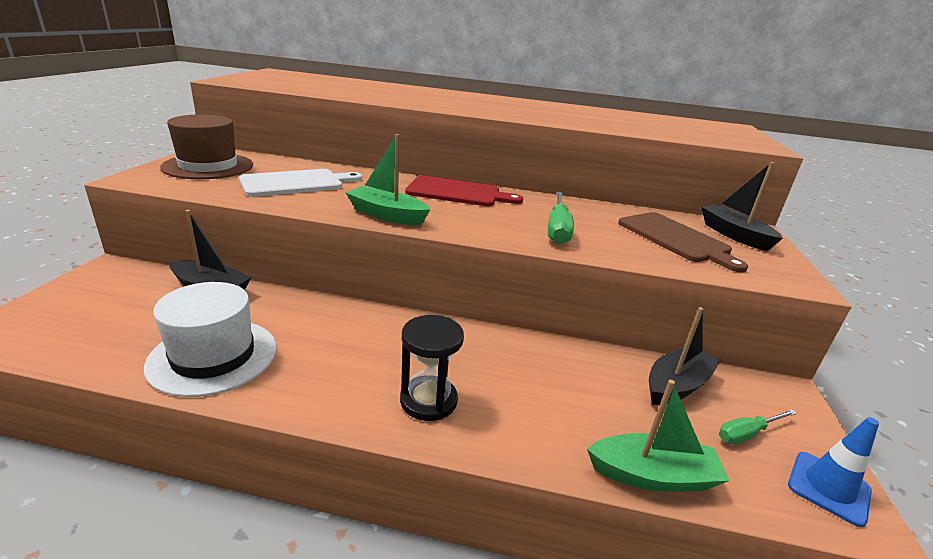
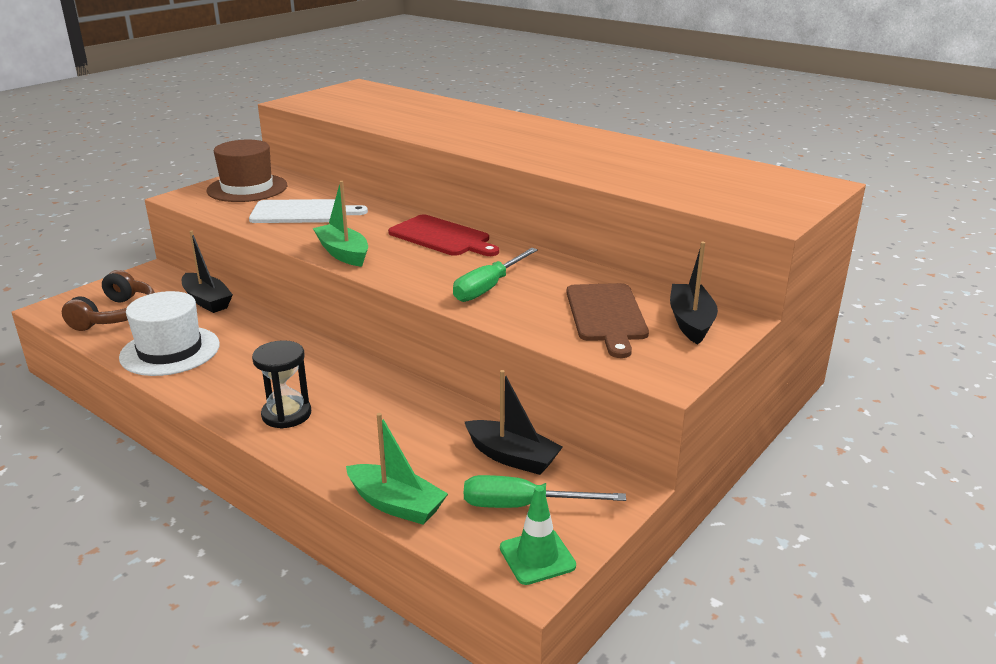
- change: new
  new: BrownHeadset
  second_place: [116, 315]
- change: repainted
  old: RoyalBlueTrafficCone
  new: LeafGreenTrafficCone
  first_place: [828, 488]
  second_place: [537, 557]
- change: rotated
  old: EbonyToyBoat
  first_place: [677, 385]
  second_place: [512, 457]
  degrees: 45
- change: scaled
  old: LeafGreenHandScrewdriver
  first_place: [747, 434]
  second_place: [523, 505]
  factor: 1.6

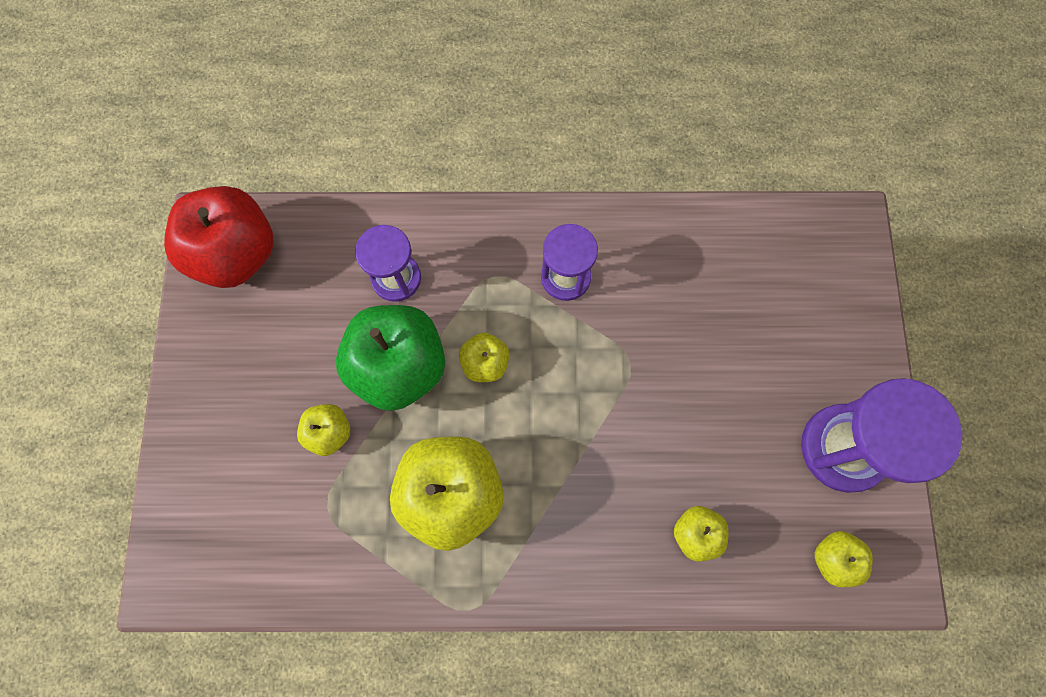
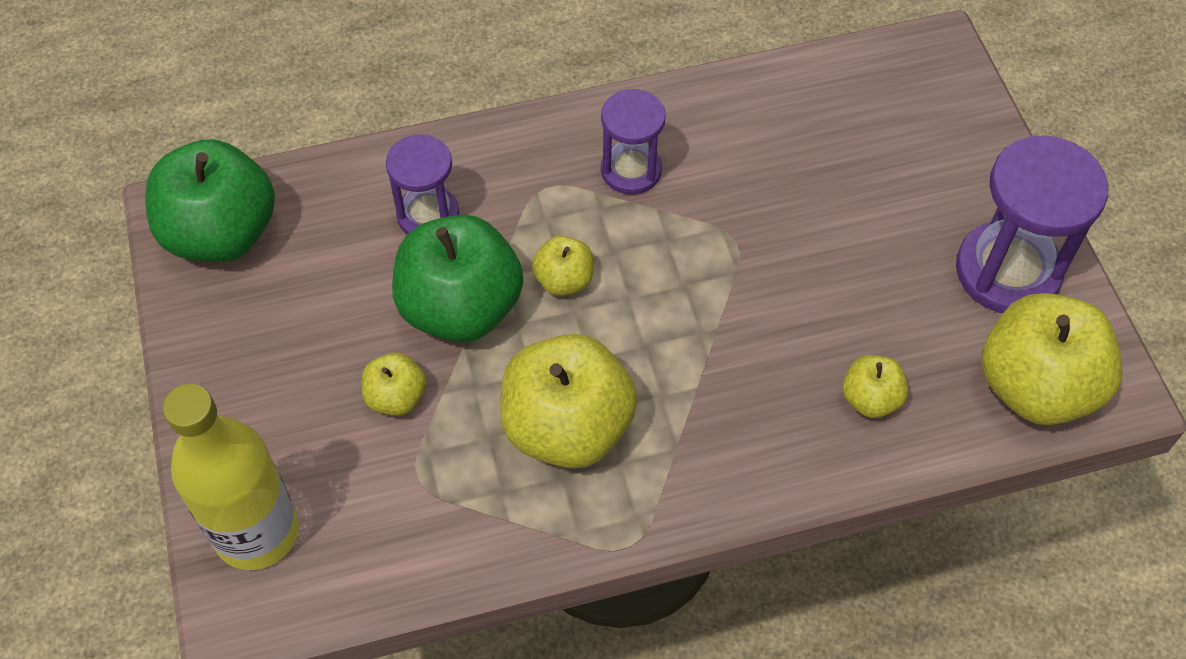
- change: new
  new: GoldenBottle
  second_place: [256, 531]
- change: repainted
  old: CrimsonToyApple
  new: LeafGreenToyApple
  first_place: [236, 254]
  second_place: [221, 233]
- change: scaled
  old: GoldenToyApple
  first_place: [833, 559]
  second_place: [1035, 386]
  factor: 2.05

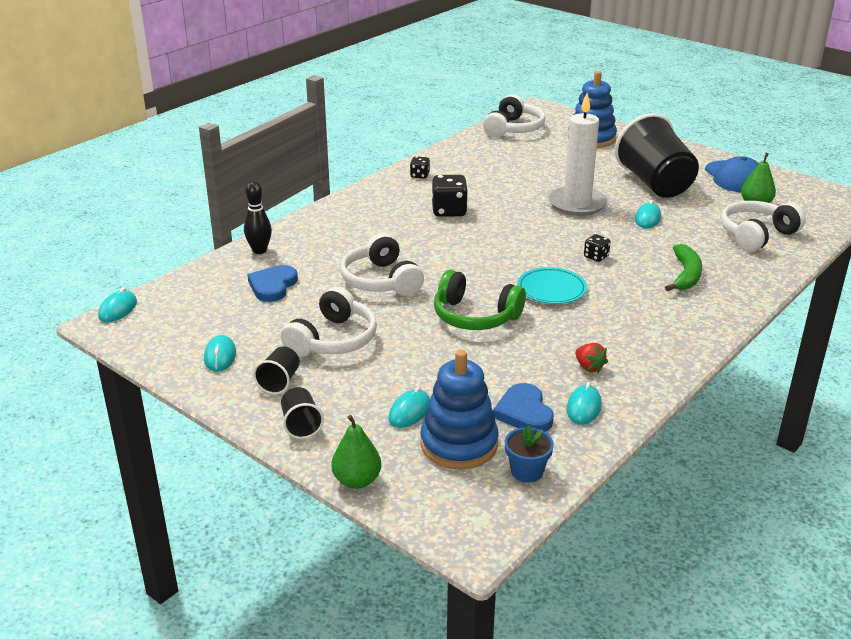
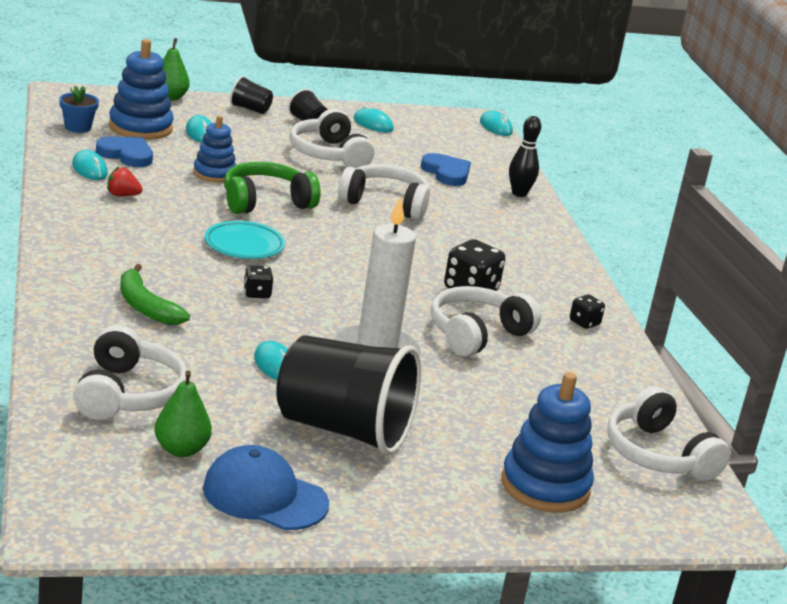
- change: new
  new: RoyalBlueStackingRings
  second_place: [214, 173]
- change: new
  new: SnowWhiteHeadset
  second_place: [477, 334]

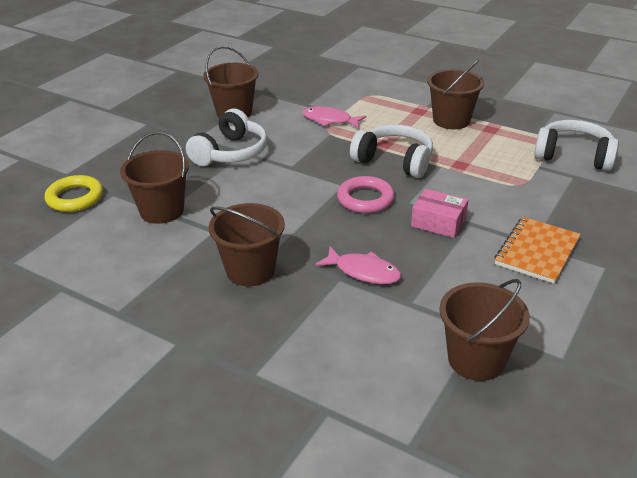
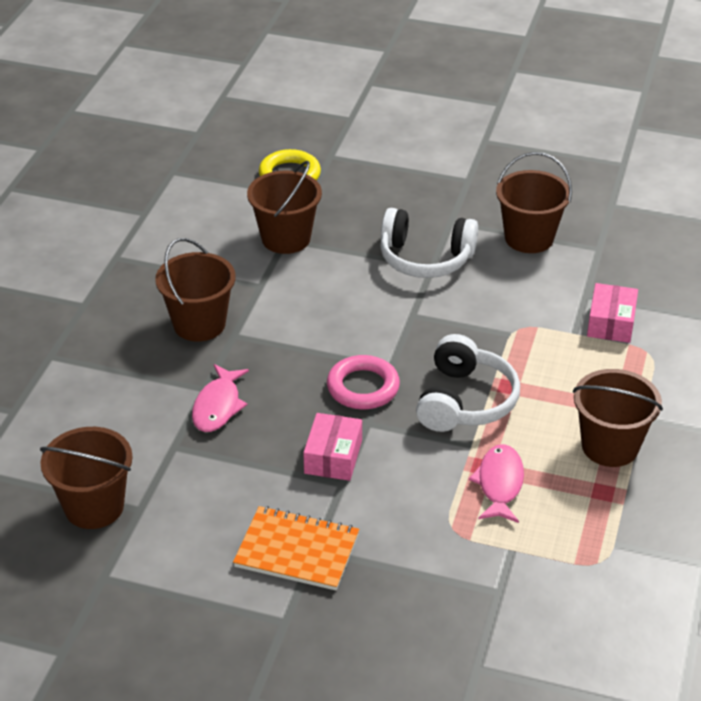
- change: gone
  old: SnowWhiteHeadset
  first_place: [573, 156]
- change: new
  new: RosePinkParcel
  second_place: [611, 323]
- change: shifted
  old: RosePinkFish
  first_place: [329, 120]
  second_place: [499, 484]

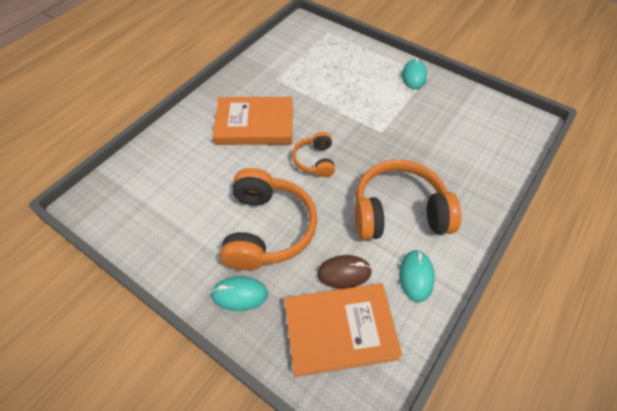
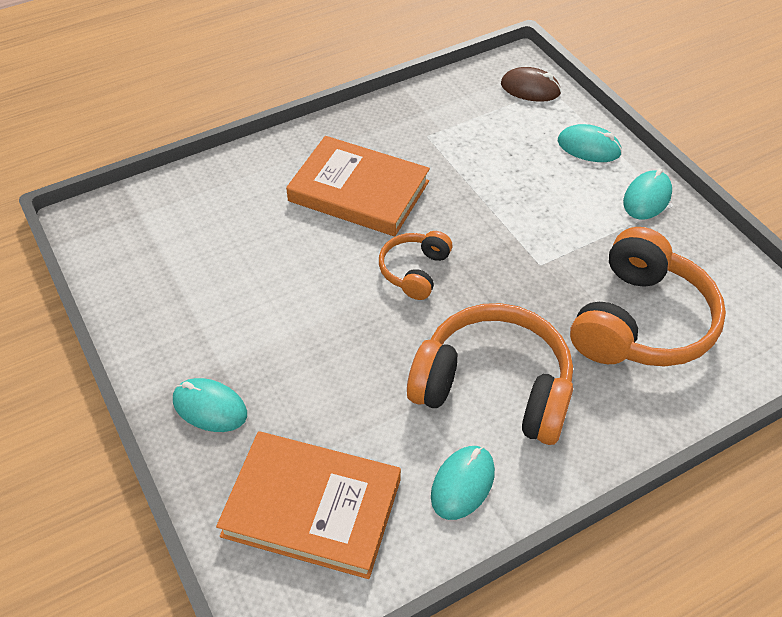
- change: new
  new: TealMouse
  second_place: [589, 147]
- change: shifted
  old: BrightOrangeHeadset
  first_place: [267, 229]
  second_place: [640, 321]
- change: shifted
  old: BrownMouse
  first_place: [344, 273]
  second_place: [530, 89]

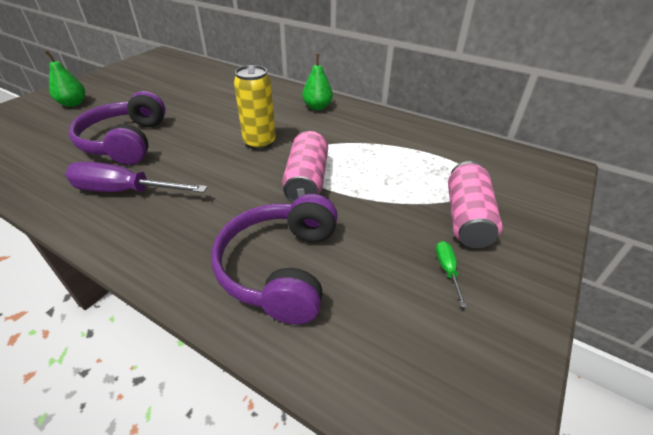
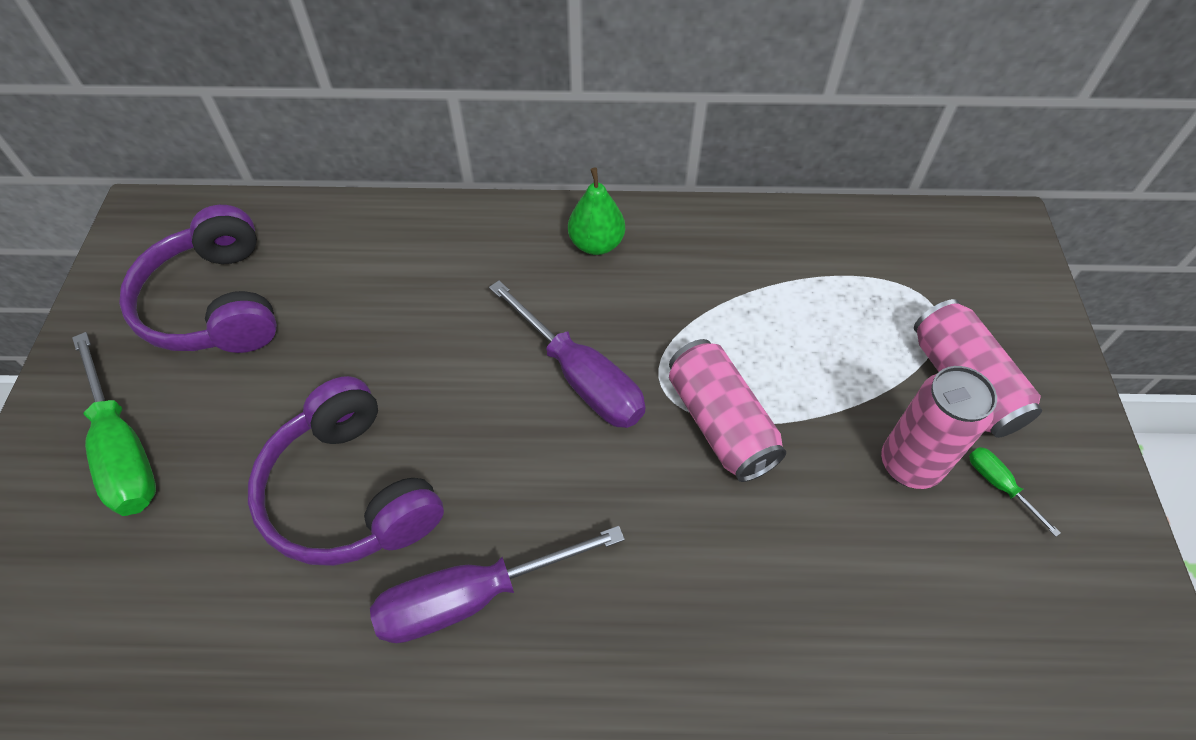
- change: new
  new: RosePinkCan
  second_place: [909, 464]
- change: shifted
  old: PurpleHeadset
  first_place: [281, 268]
  second_place: [216, 303]
- change: swapped
  old: LeafGreenPear
  new: LeafGreenHandScrewdriver
  first_place: [73, 103]
  second_place: [124, 449]
- change: swapped
  old: GoldenCan
  new: PurpleHandScrewdriver
  first_place: [259, 143]
  second_place: [580, 377]

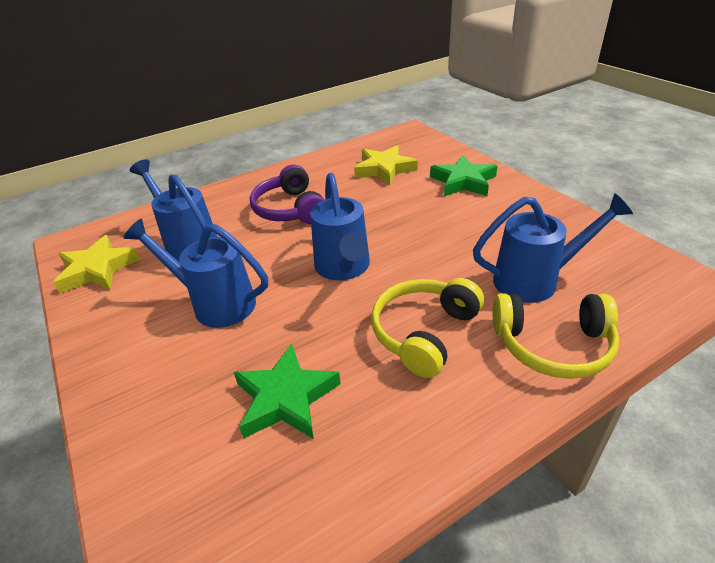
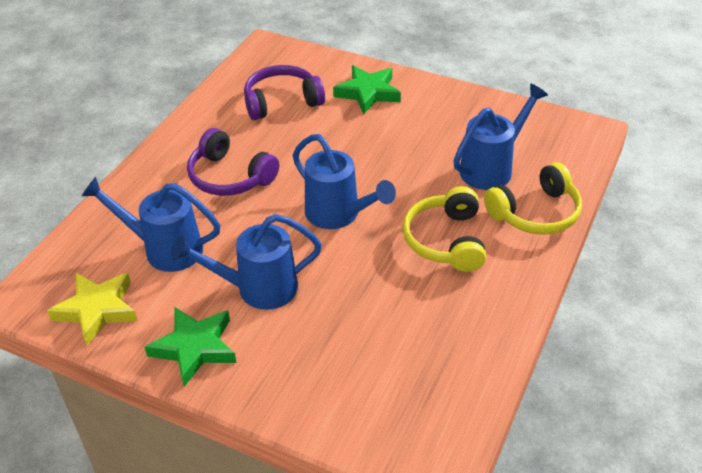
- change: shifted
  old: LeafGreenStar
  first_place: [285, 398]
  second_place: [194, 348]
- change: swapped
  old: GoldenStar
  new: PurpleHeadset
  first_place: [384, 169]
  second_place: [282, 101]

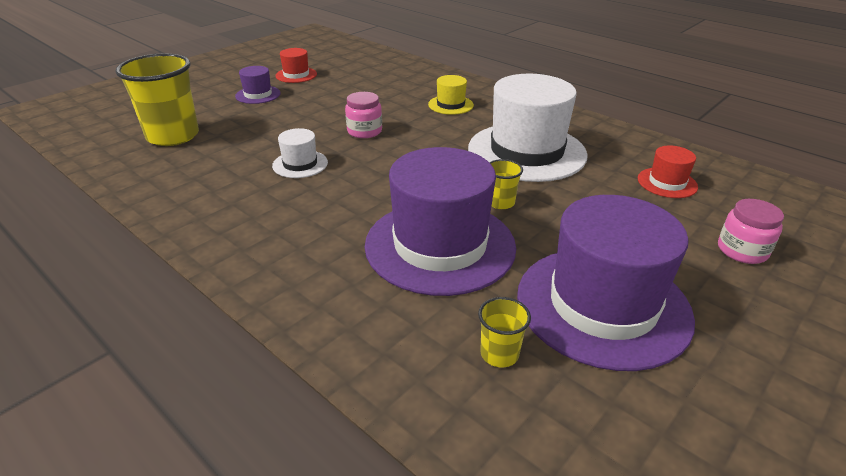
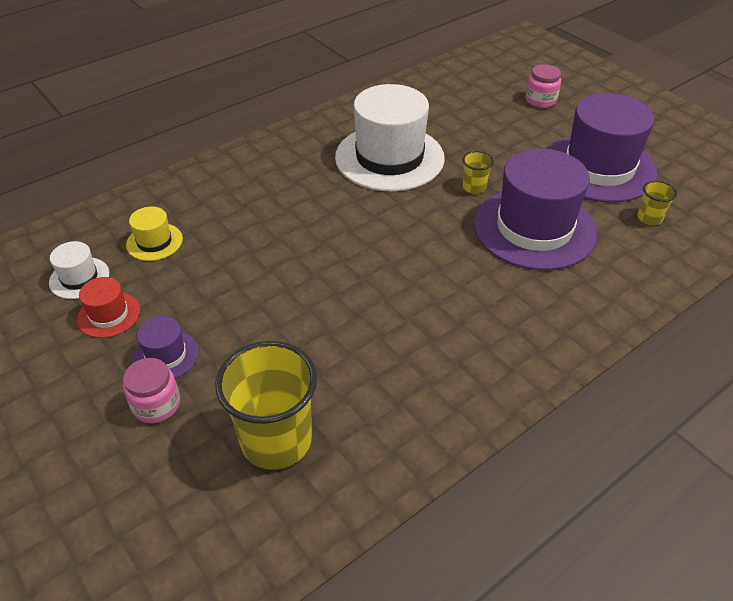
- change: gone
  old: CrimsonTopHat
  first_place: [667, 183]
- change: shifted
  old: SnowWhiteTopHat
  first_place: [300, 164]
  second_place: [79, 278]
- change: shifted
  old: RosePinkJamJar
  first_place: [364, 131]
  second_place: [156, 404]
- change: shifted
  old: GoldenTopHat
  first_place: [450, 105]
  second_place: [154, 242]

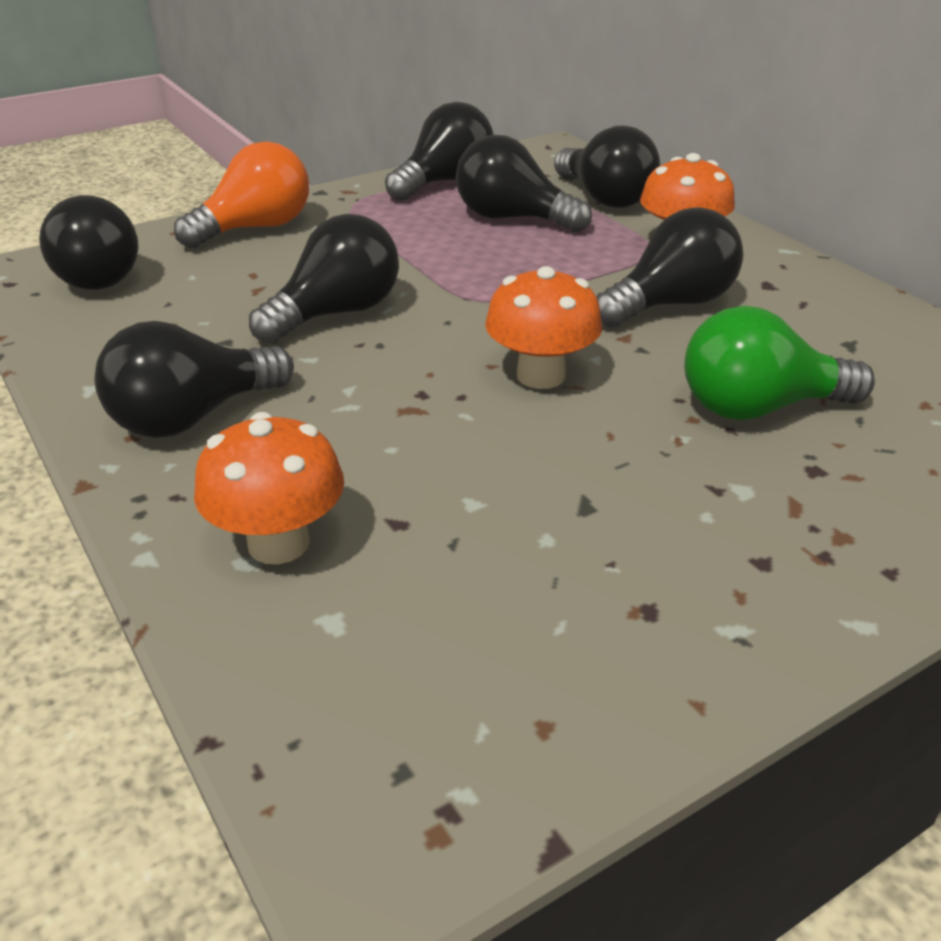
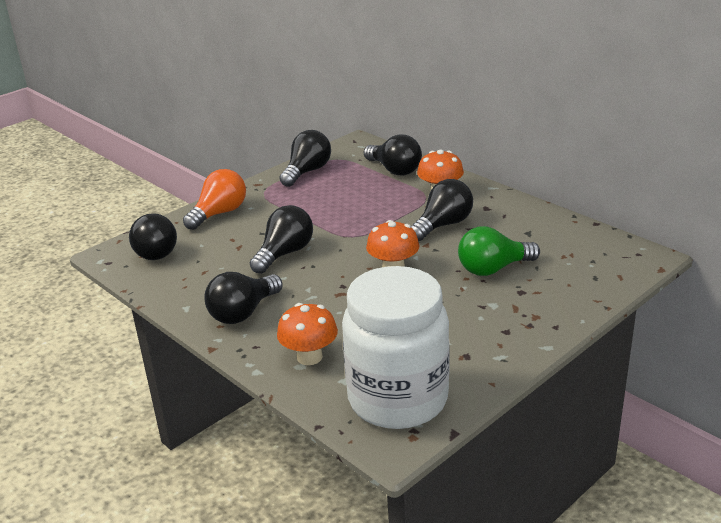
- change: gone
  old: EbonyLightbulb
  first_place: [513, 218]
- change: new
  new: SnowWhiteJamJar
  second_place: [398, 399]

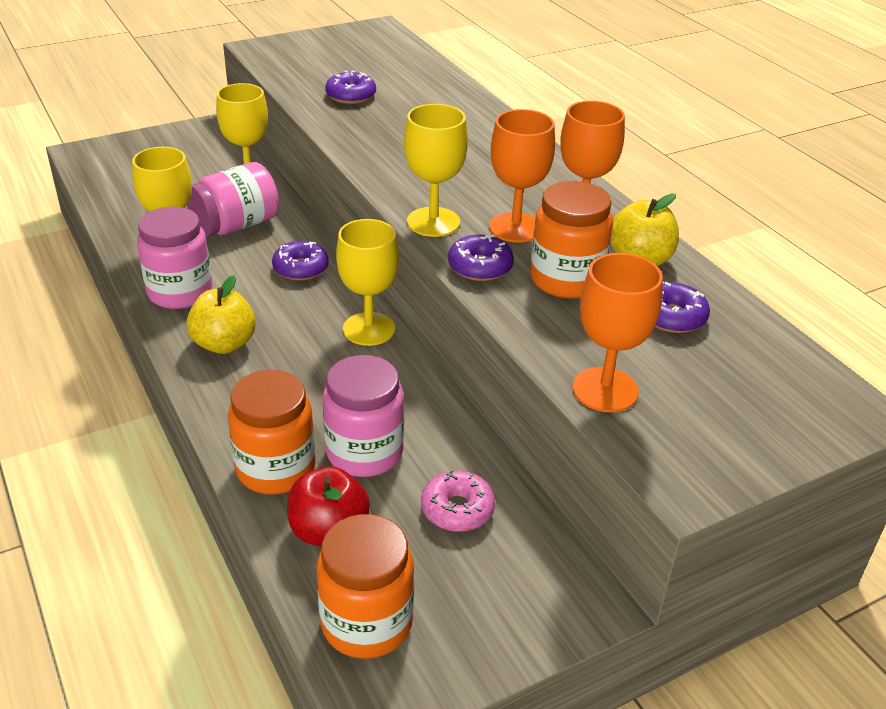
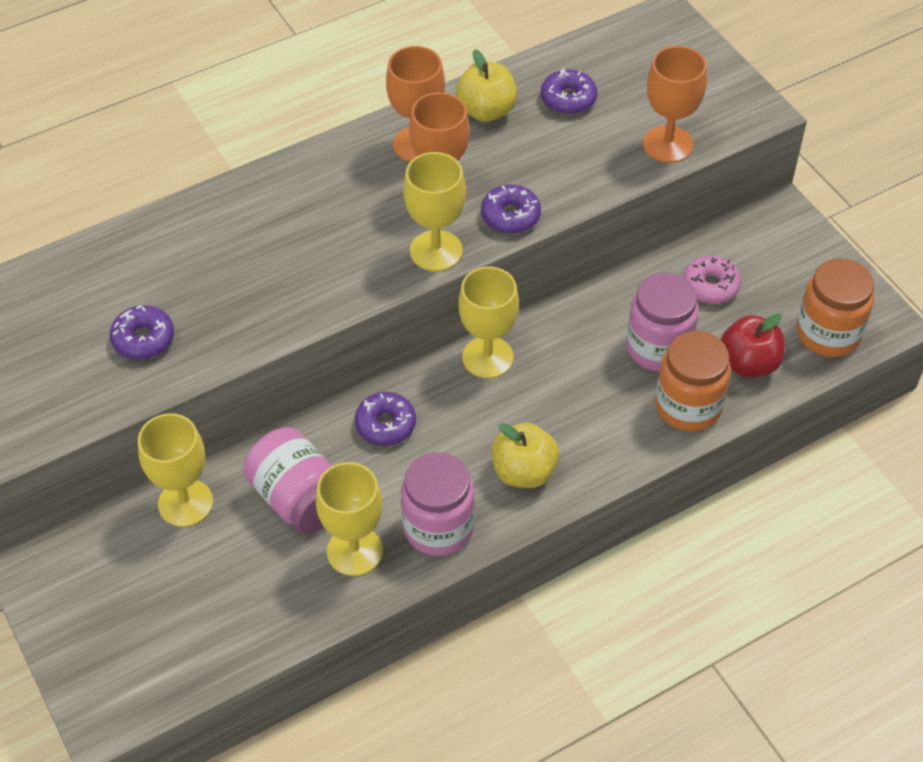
- change: gone
  old: BrightOrangeJamJar
  first_place: [566, 280]

